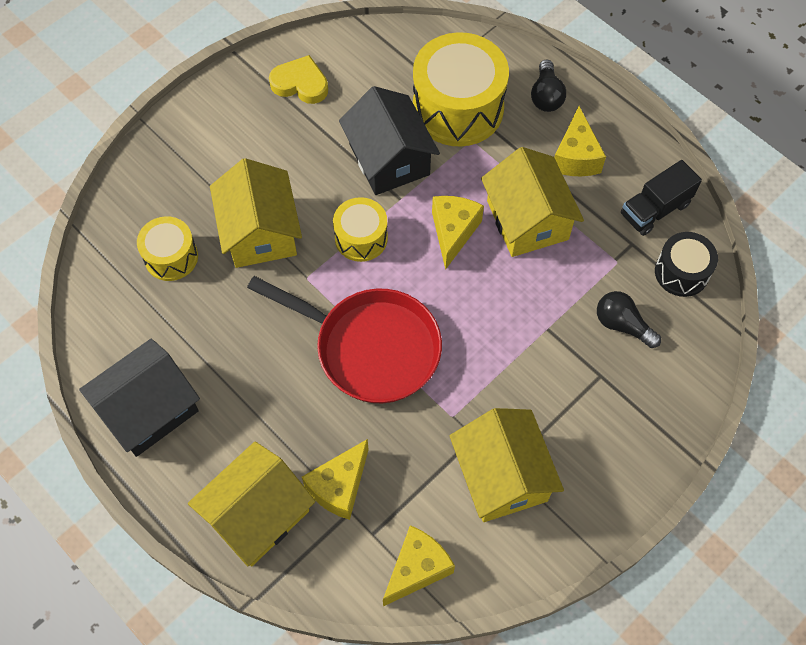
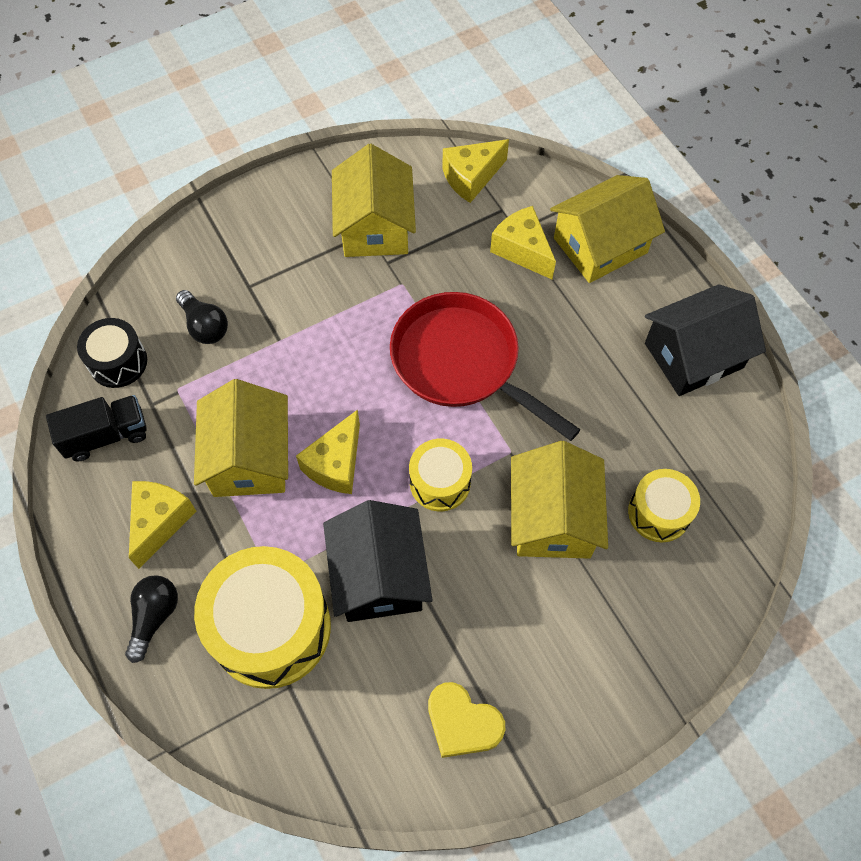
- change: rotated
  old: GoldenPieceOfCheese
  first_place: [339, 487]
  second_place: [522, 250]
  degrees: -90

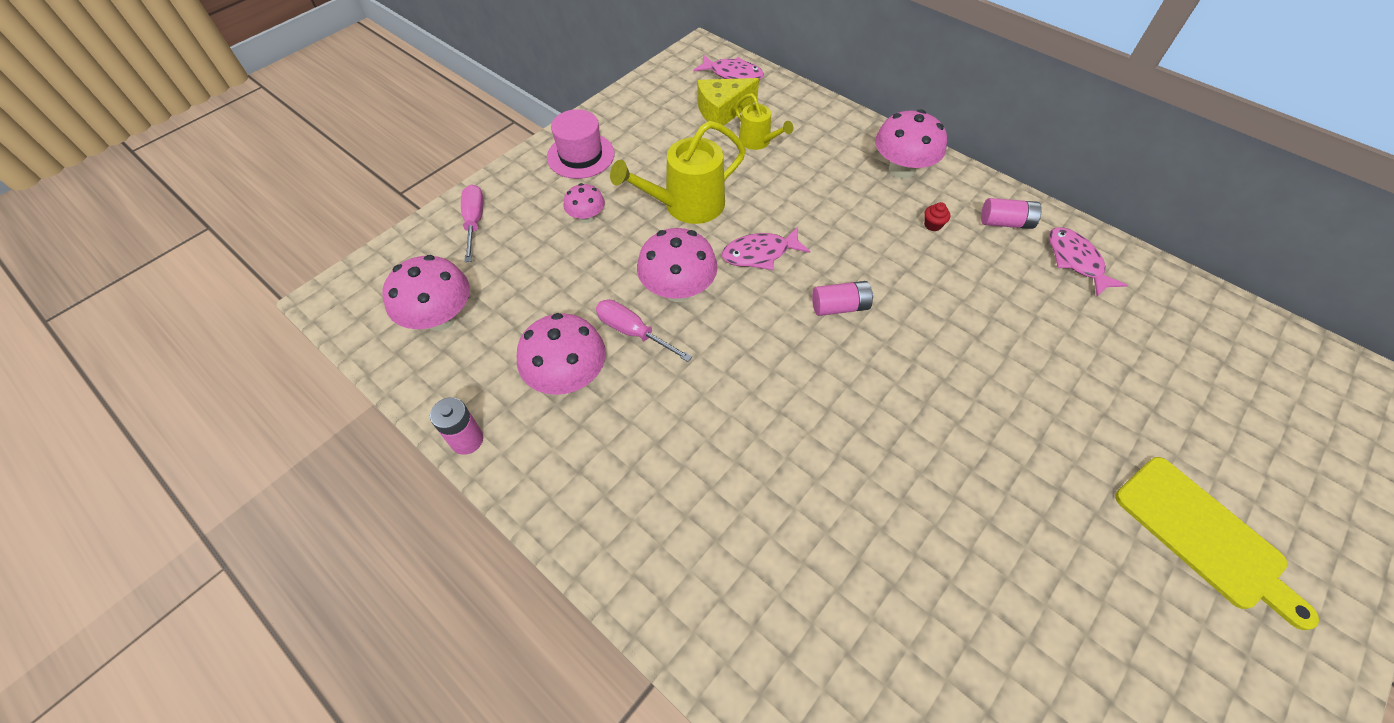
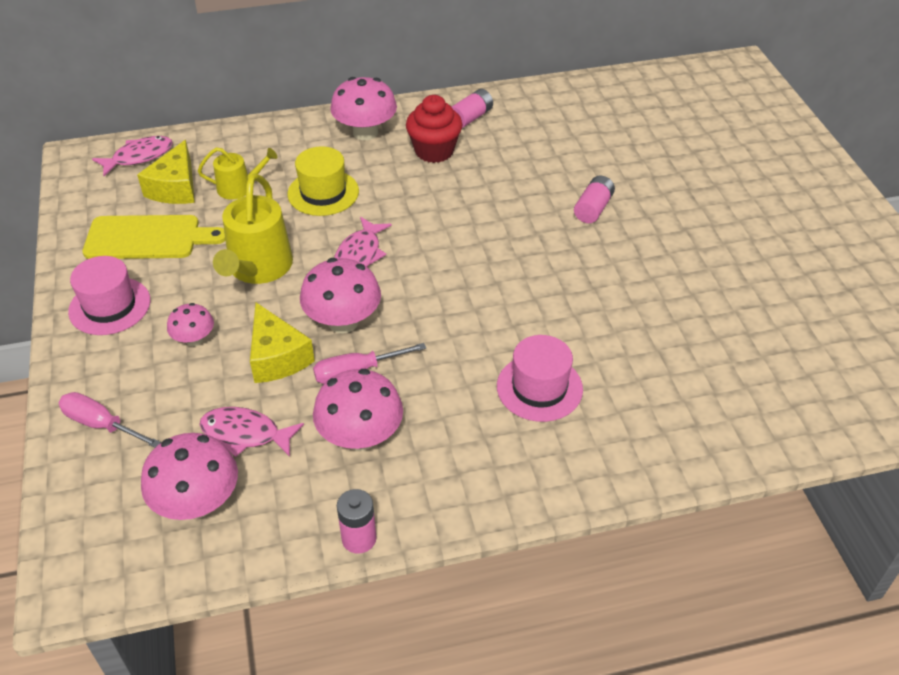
- change: new
  new: GoldenPieceOfCheese
  second_place: [277, 357]
- change: new
  new: GoldenTopHat
  second_place: [323, 193]
- change: new
  new: RosePinkTopHat
  second_place: [539, 388]
- change: shifted
  old: RosePinkBattery
  first_place: [839, 307]
  second_place: [593, 208]
- change: shifted
  old: RosePinkFish
  first_place: [1076, 261]
  second_place: [245, 434]
- change: shifted
  old: GoldenBreadBoard
  first_place: [1204, 535]
  second_place: [148, 238]
- change: scaled
  old: CrimsonCupcake
  first_place: [932, 225]
  second_place: [434, 151]
  factor: 2.41

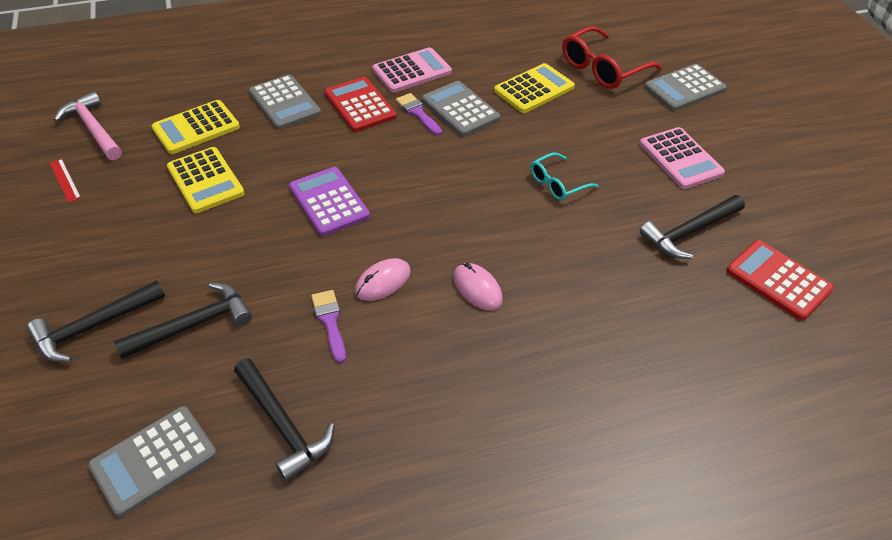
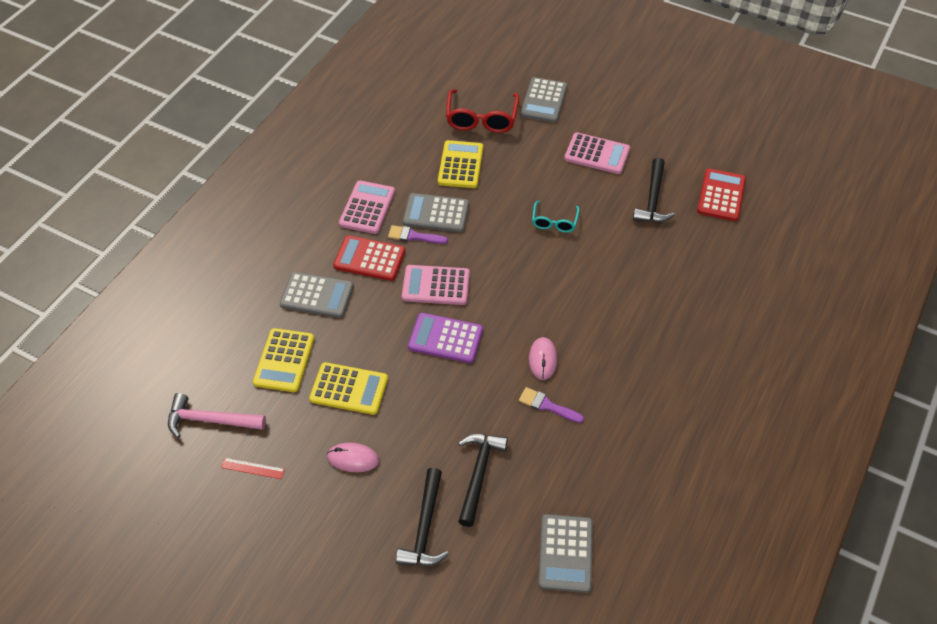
- change: gone
  old: EbonyHammer
  first_place: [283, 425]
- change: new
  new: RosePinkPocketCalculator
  second_place: [436, 286]
- change: shifted
  old: RosePinkMouse
  first_place: [477, 288]
  second_place: [353, 459]
- change: rotated
  old: CrimsonPocketCalculator
  first_place: [778, 280]
  second_place: [721, 195]
  degrees: 105

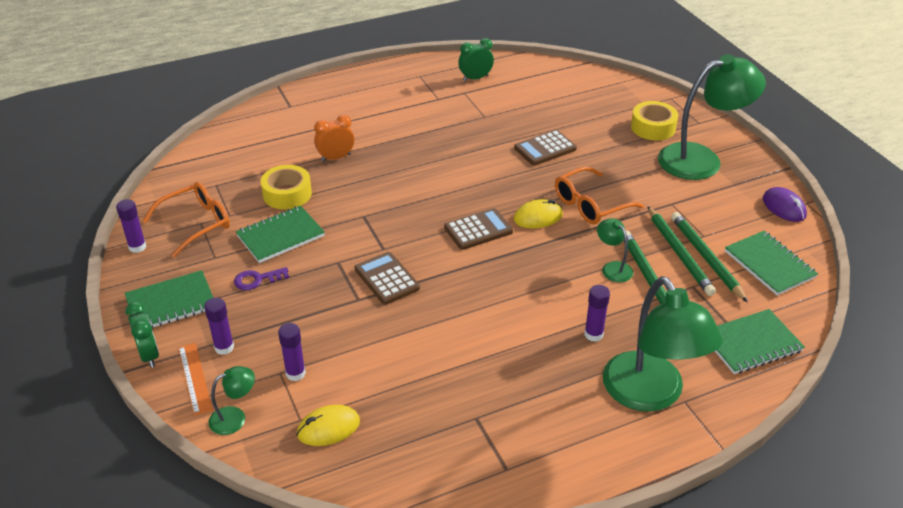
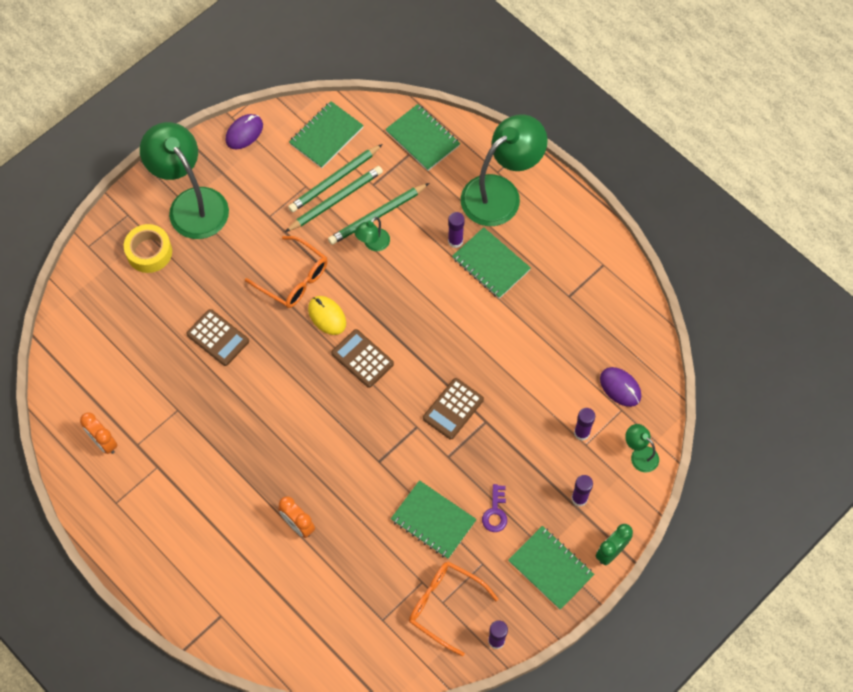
- change: gone
  old: BrightOrangeRuler
  first_place: [195, 378]
- change: gone
  old: GoldenTape
  first_place: [287, 194]
- change: new
  new: LeafGreenExerciseBook
  second_place: [491, 264]
- change: repainted
  old: GoldenMouse
  new: PurpleMouse
  first_place: [328, 428]
  second_place: [620, 387]
- change: repainted
  old: LeafGreenClock
  new: BrightOrangeClock
  first_place: [475, 78]
  second_place: [104, 442]
- change: rotated
  old: PurpleKey
  first_place: [257, 279]
  second_place: [495, 512]
  degrees: 45

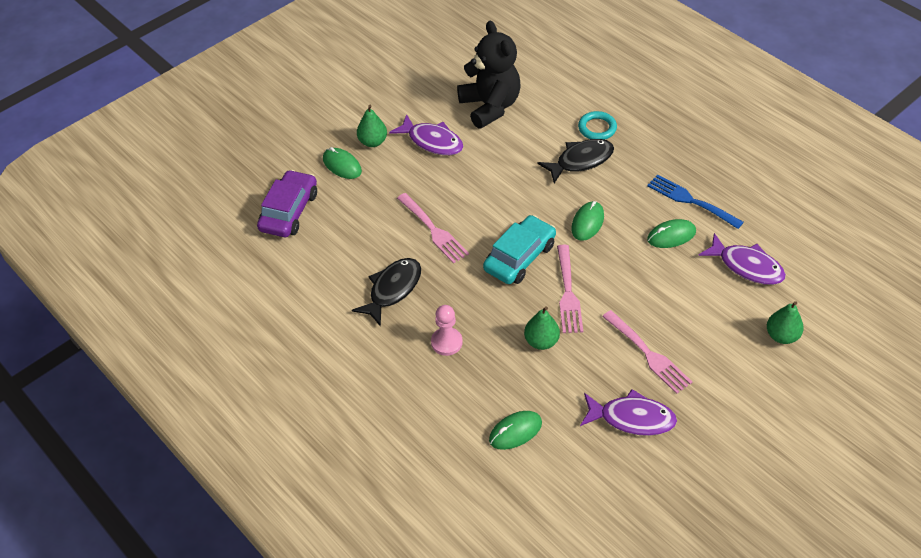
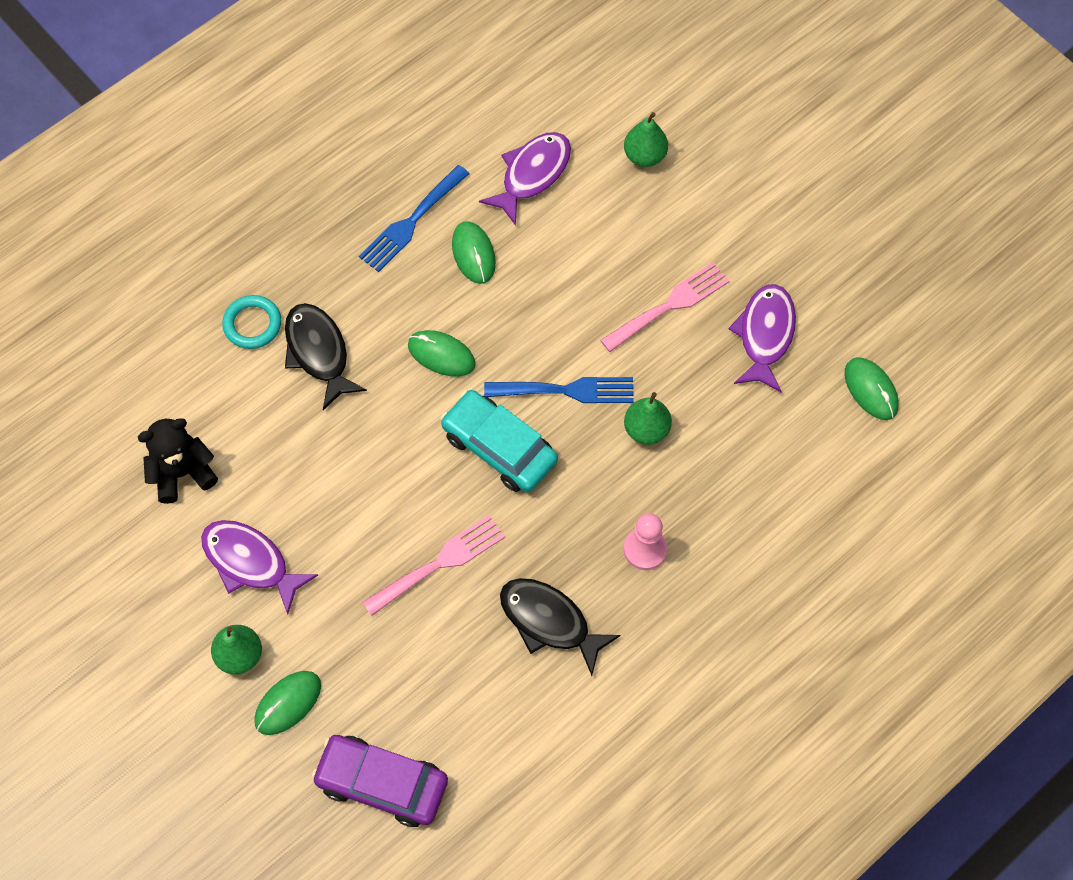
- change: shifted
  old: LeafGreenMouse
  first_place: [515, 431]
  second_place: [871, 390]
- change: repainted
  old: RosePinkFork
  new: RoyalBlueFork
  first_place: [568, 293]
  second_place: [566, 390]
- change: rotated
  old: PurpleFish
  first_place: [432, 141]
  second_place: [250, 562]
  degrees: -90
- change: scaled
  old: EbonyTeddy
  first_place: [490, 106]
  second_place: [182, 473]
  factor: 0.65

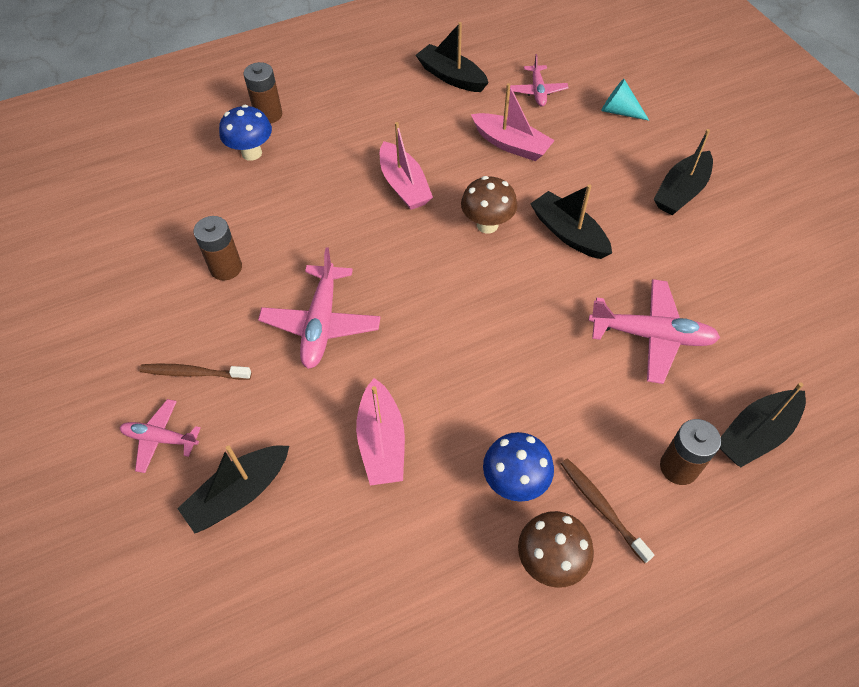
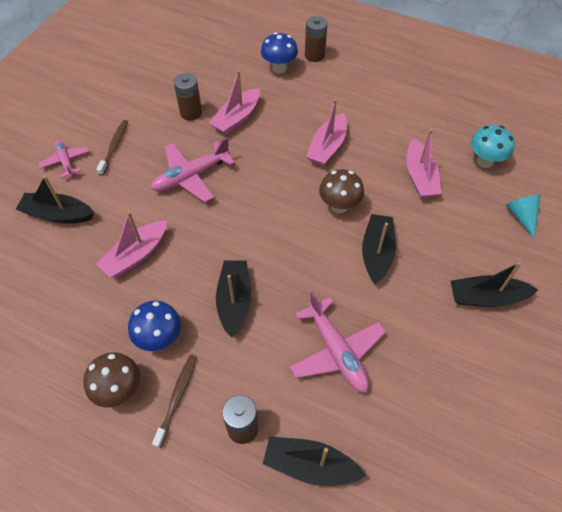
- change: new
  new: RosePinkToyBoat
  second_place: [237, 118]
- change: shifted
  old: EbonyToyBoat
  first_place: [451, 77]
  second_place: [234, 301]
- change: swapped
  old: RosePinkToyPlane
  new: TealMushroom
  first_place: [538, 91]
  second_place: [484, 161]
- change: rotated
  old: BrownToothBrush
  first_place: [194, 373]
  second_place: [114, 147]
  degrees: 45

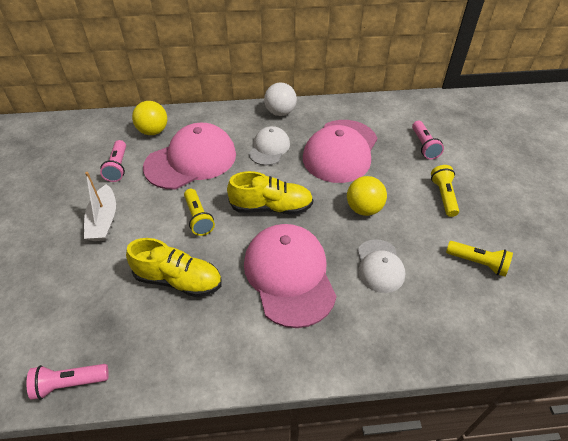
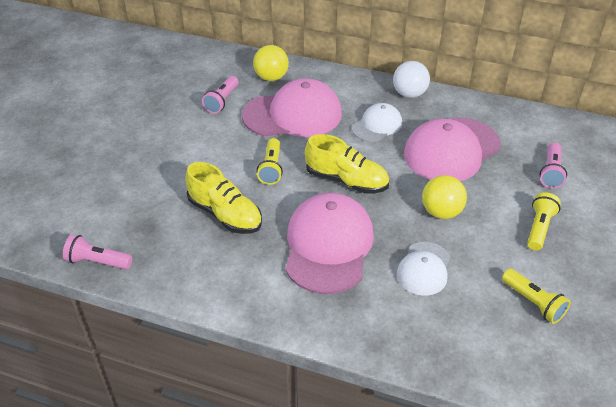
- change: gone
  old: SnowWhiteToyBoat
  first_place: [104, 221]

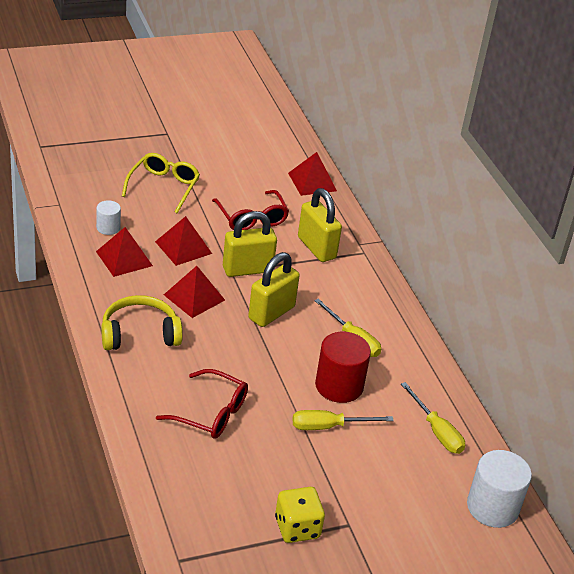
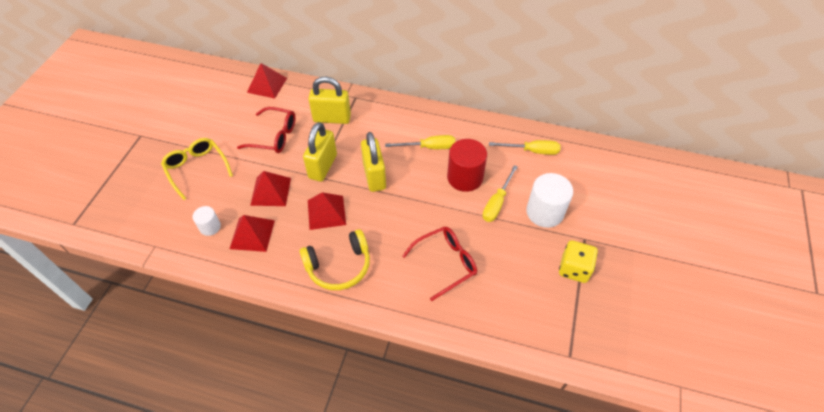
- change: shifted
  old: SnowWhiteCylinderShape
  first_place: [492, 507]
  second_place: [544, 212]
- change: rotated
  old: GoldenHeadset
  first_place: [139, 334]
  second_place: [339, 266]
  degrees: -135

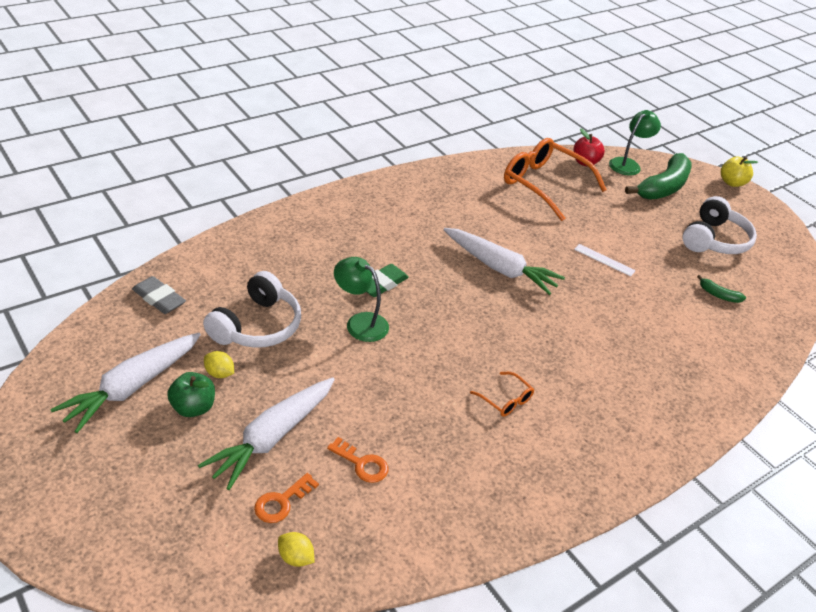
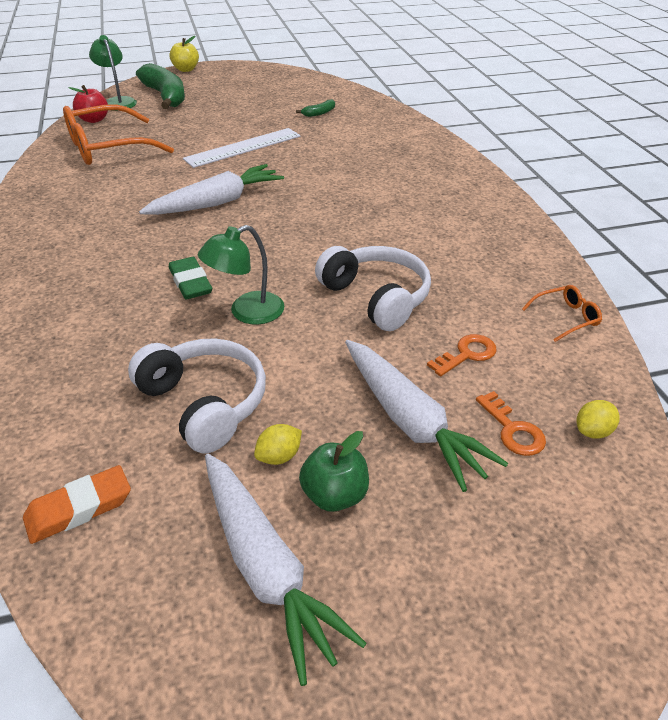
- change: shifted
  old: BrightOrangeEyeglasses
  first_place: [505, 400]
  second_place: [566, 318]
- change: shifted
  old: SnowWhiteHeadset
  first_place: [714, 240]
  second_place: [376, 297]
- change: repainted
  old: GrayEraser
  new: BrightOrangeEraser
  first_place: [159, 299]
  second_place: [79, 508]
- change: scaled
  old: SnowWhiteRuler
  first_place: [604, 260]
  second_place: [243, 147]
  factor: 1.93

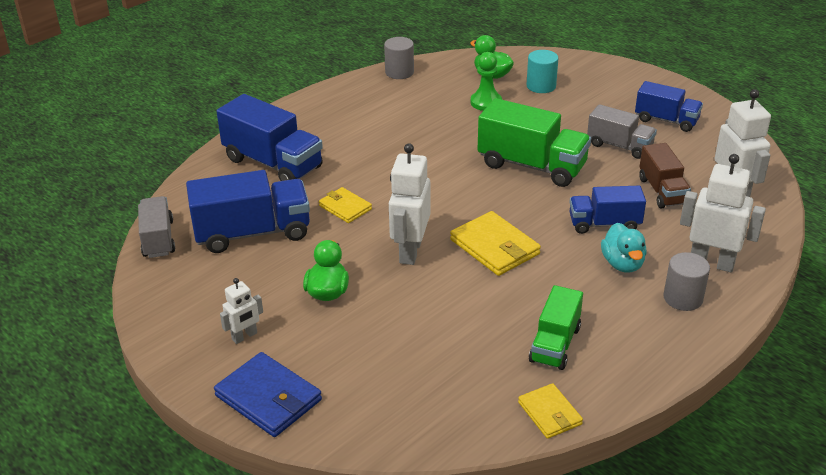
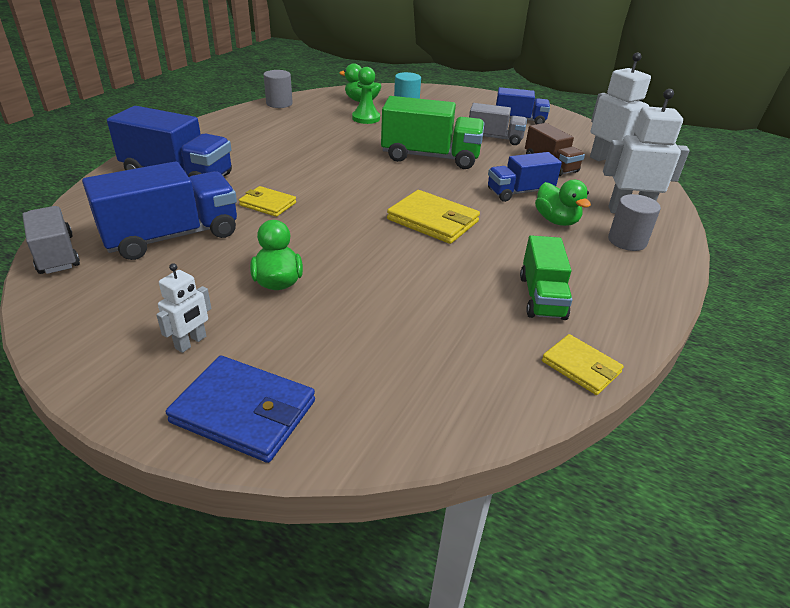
- change: gone
  old: SnowWhiteRobot
  first_place: [410, 251]
- change: repainted
  old: TealDuck
  new: LeafGreenDuck
  first_place: [622, 264]
  second_place: [556, 220]

